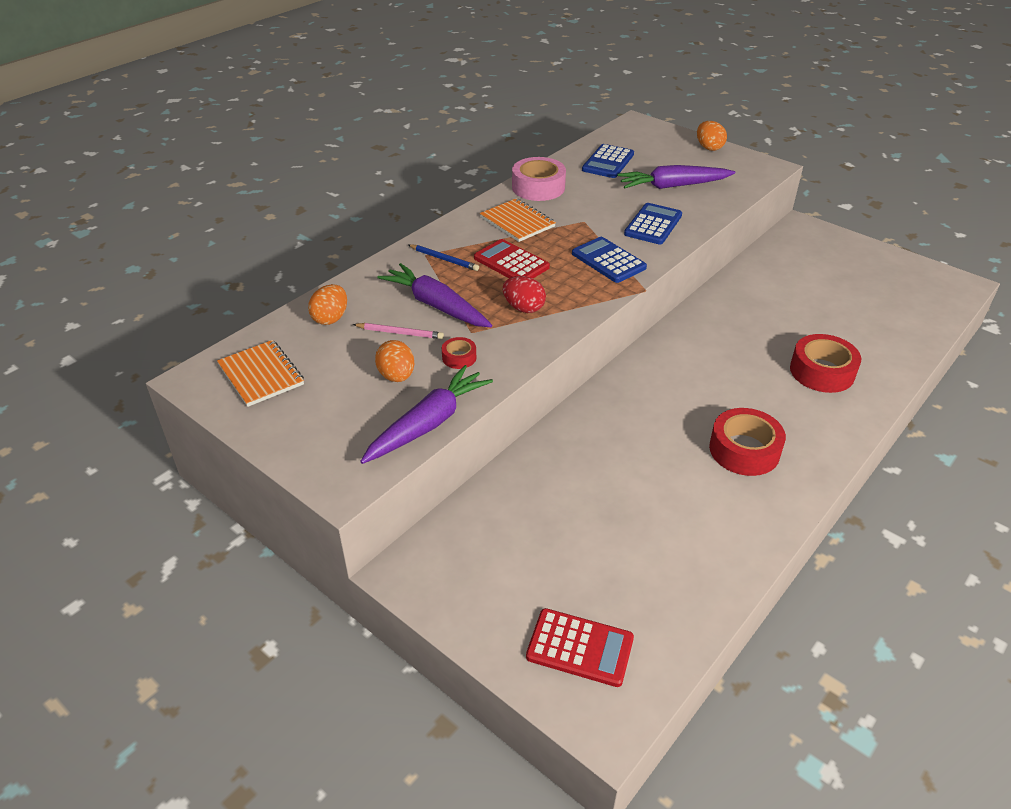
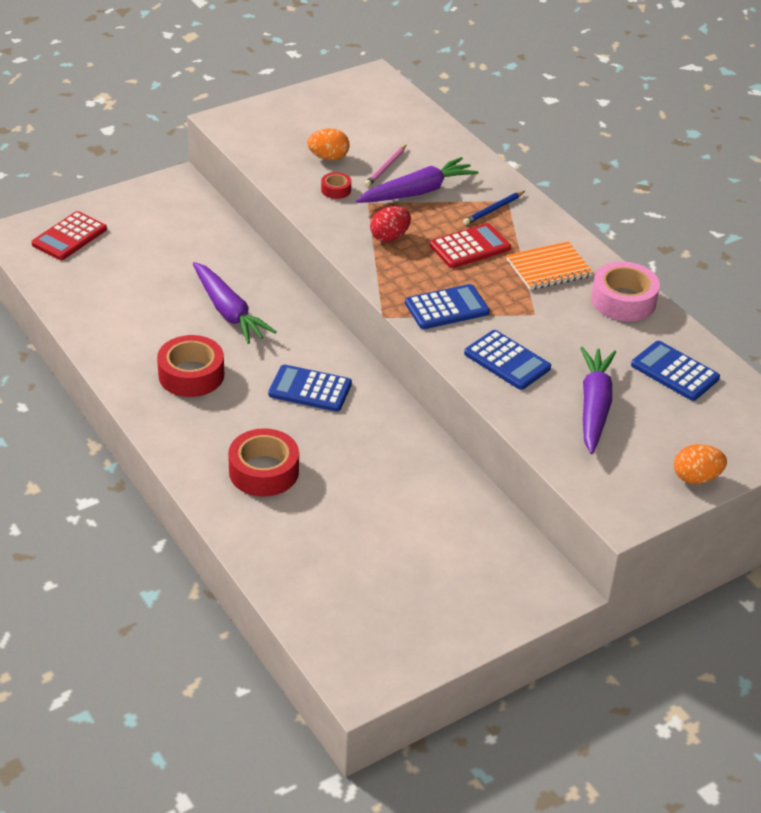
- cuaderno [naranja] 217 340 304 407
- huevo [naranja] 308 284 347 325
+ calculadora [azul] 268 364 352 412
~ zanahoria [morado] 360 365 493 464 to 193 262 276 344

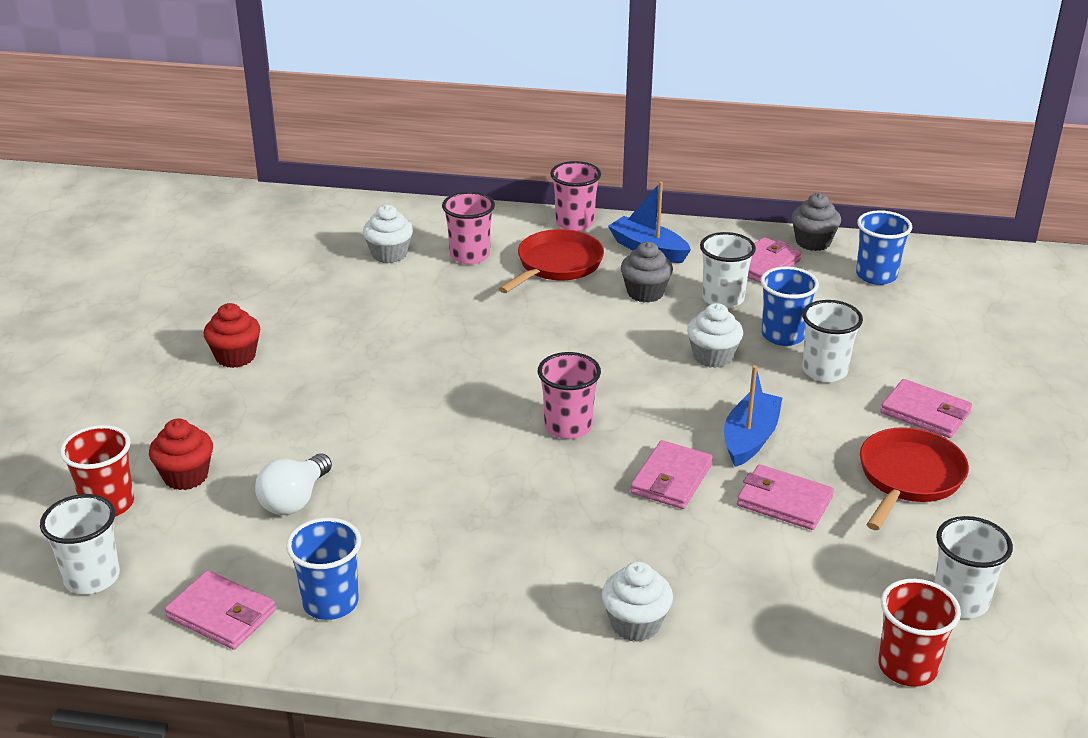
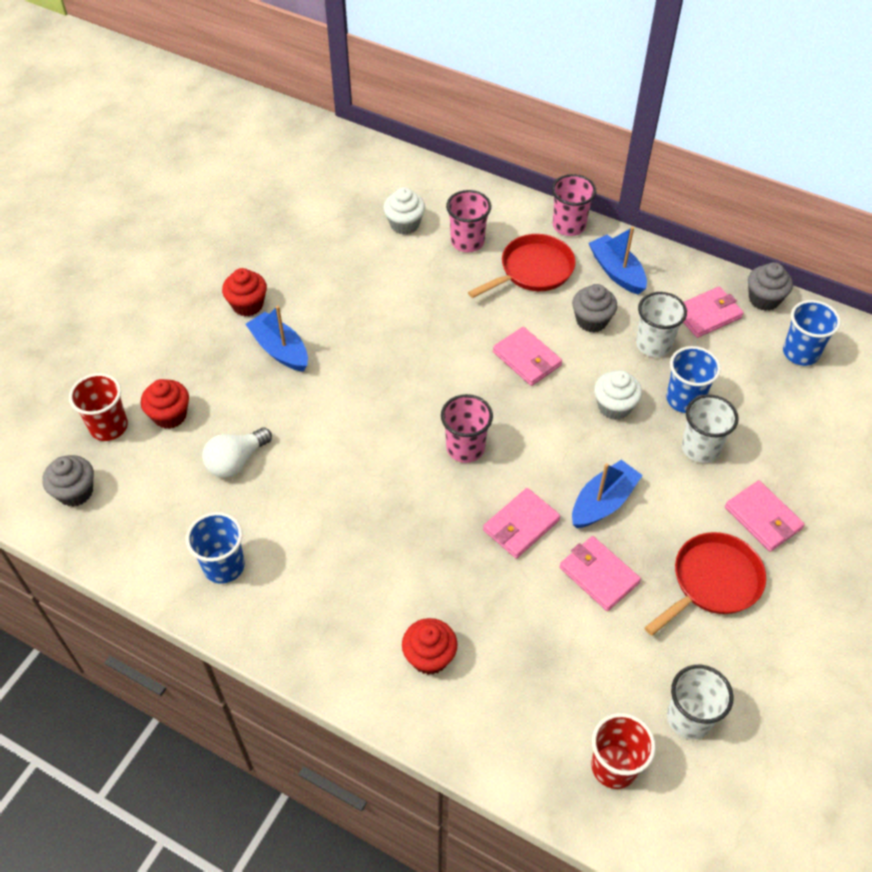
+ barco [azul] 246 306 308 372
~ cartera [rosa] 165 570 276 650 to 493 327 562 386
~ vaso [blanco] 40 494 120 594 to magdalena [gris] 42 455 94 507
~ magdalena [blanco] 602 562 673 642 to magdalena [rojo] 402 618 457 675

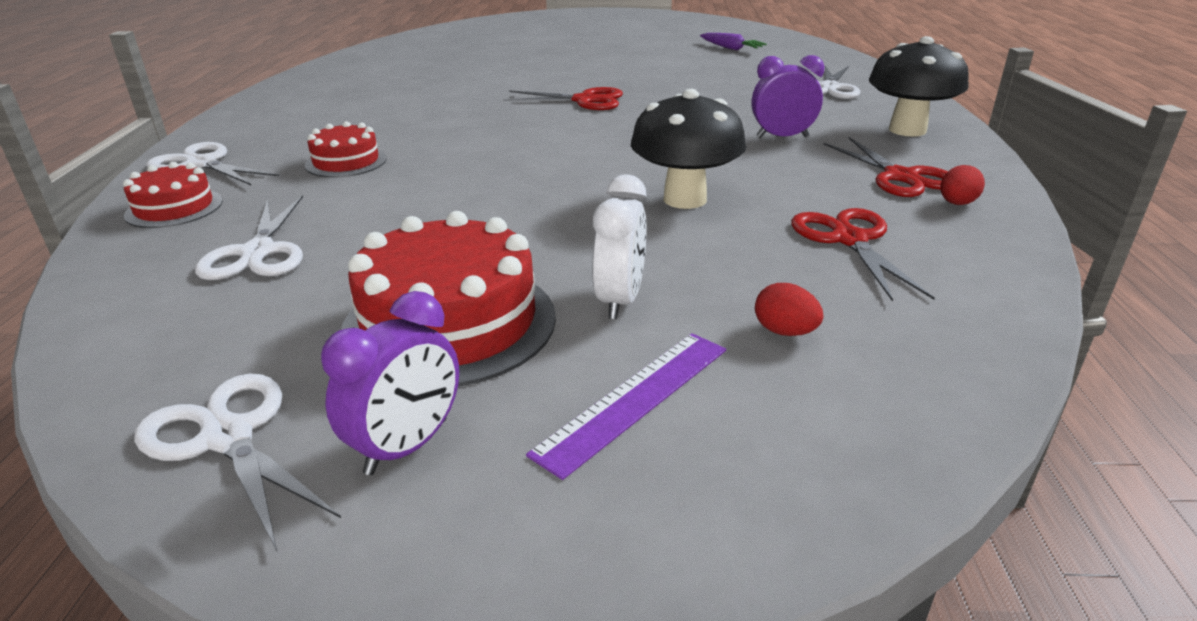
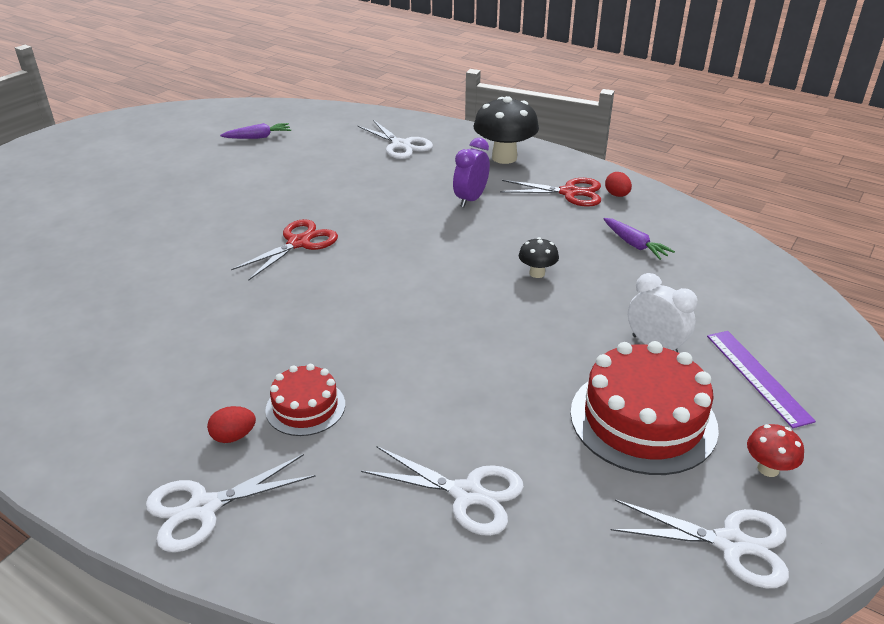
- tarta [rojo] 123 162 223 228
~ huevo [rojo] 755 283 823 336 to 207 406 256 443
~ despertador [morado] 321 291 459 475 to seta [rojo] 747 424 804 477
~ tijeras [rojo] 791 208 935 302 to zanahoria [morado] 604 218 675 260
~ tijeras [blanco] 134 374 341 551 = 611 500 789 588 150 degrees counterclockwise
~ seta [negro] 631 89 746 209 = 519 237 559 278 x0.50

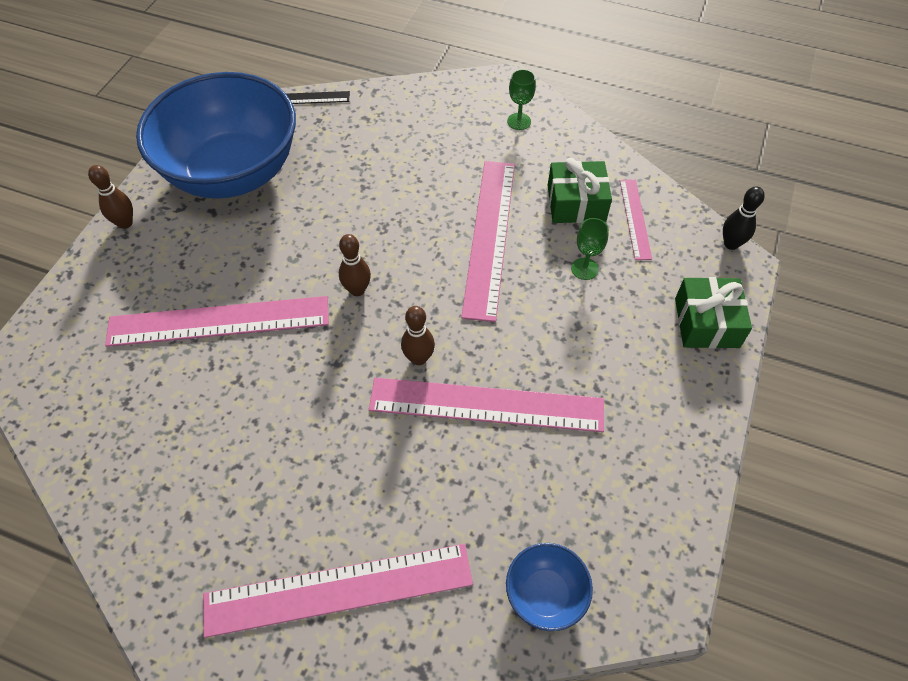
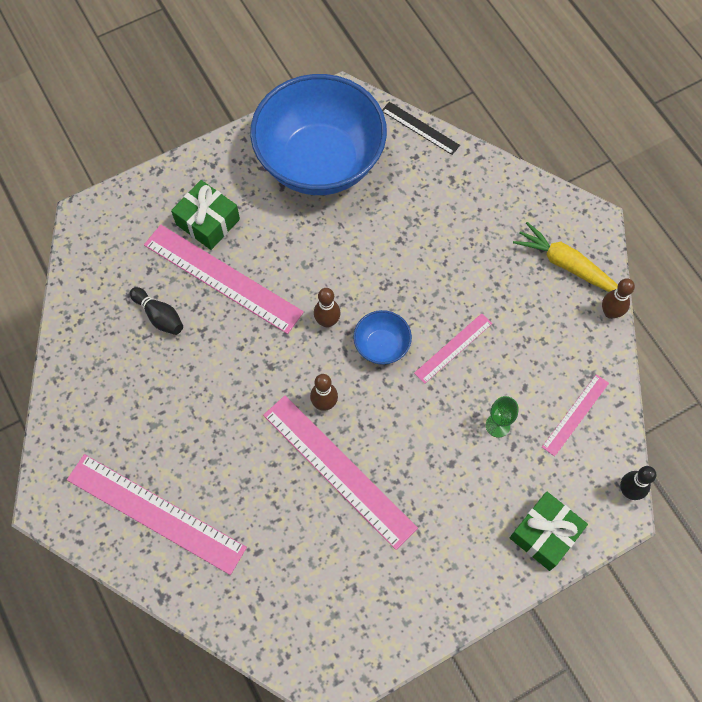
+ bolo [negro] 130 287 183 335
~ bolo [marrón] 88 165 133 229 to 602 278 635 319
~ cuenco [azul] 506 543 593 631 to 353 310 412 365
~ regalo [verde] 548 158 612 223 to 171 180 240 250
~ copa [verde] 507 69 536 130 to zanahoria [amarillo] 513 222 618 292
~ regla [rosa] 461 161 515 322 = 414 313 492 384 x0.52

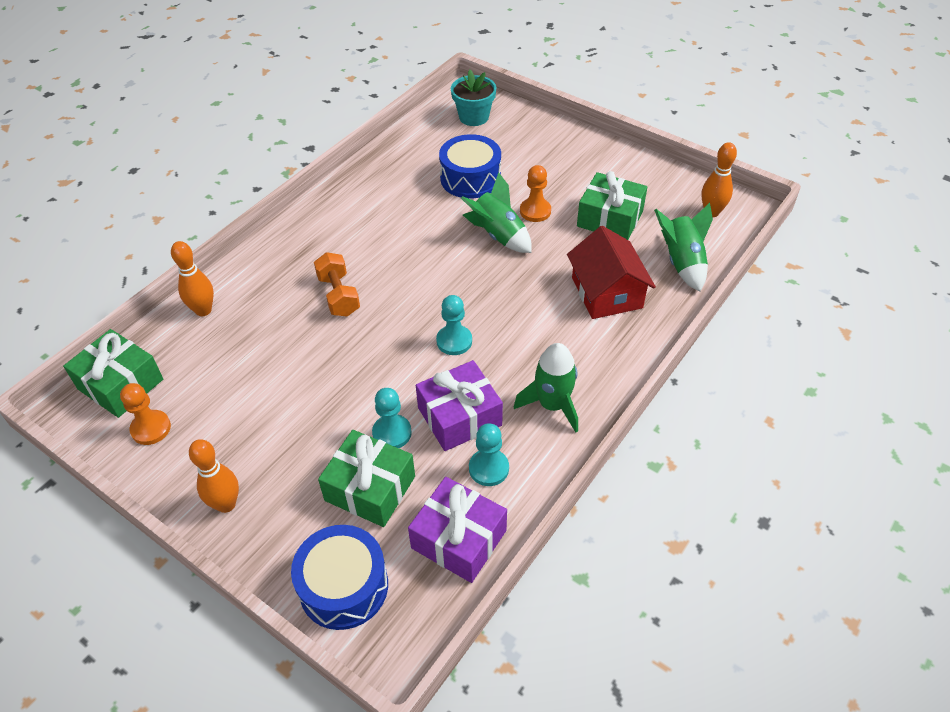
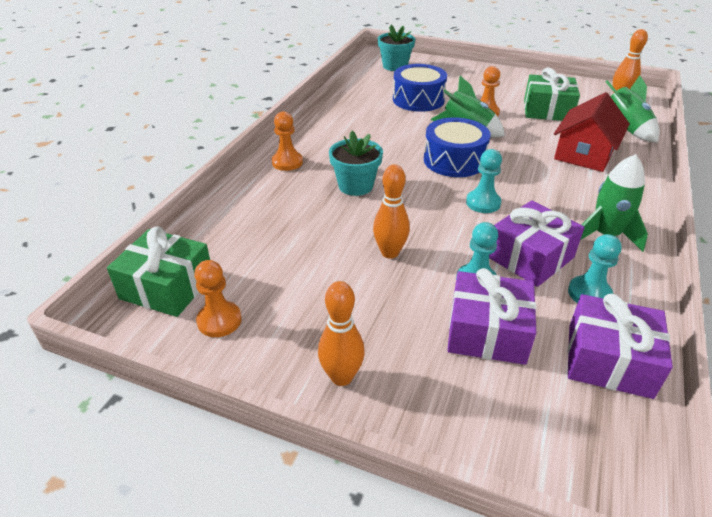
+ peón [naranja] 272 111 303 171
~ bolo [naranja] 171 241 214 316 to 373 164 410 259
~ tambor [azul] 291 525 388 630 to 424 117 491 177
~ mancuerna [naranja] 314 252 360 317 to maceta [turquesa] 329 131 383 196
~ regalo [verde] 318 430 415 527 to regalo [morado] 447 268 536 365
~ casa [rojo] 567 226 656 319 = 554 92 630 172 60 degrees clockwise

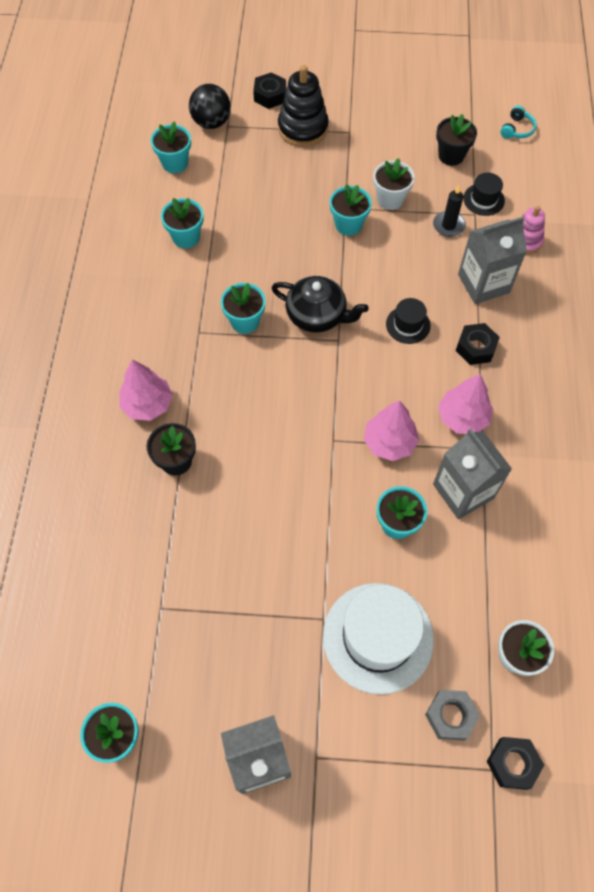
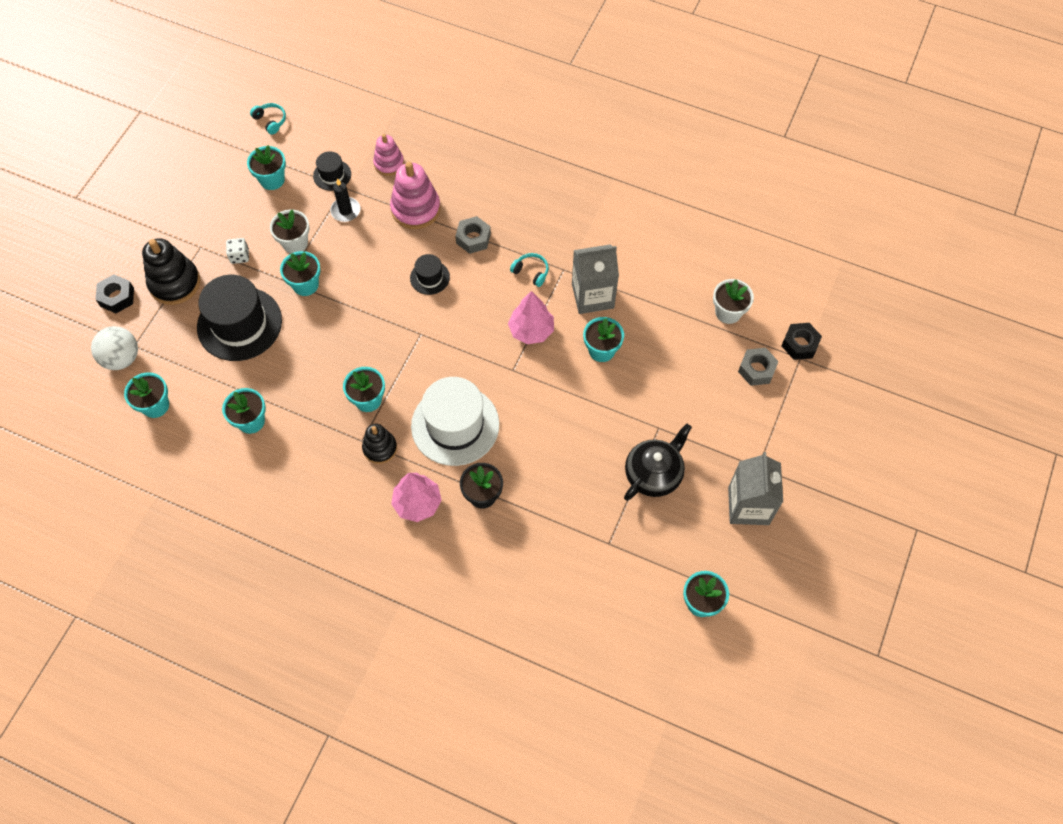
+ sombrero [negro] 197 275 282 361
+ dado [blanco] 226 238 249 264
+ juguete apilable [negro] 362 424 397 464
~ tetera [negro] 272 276 368 333 to 624 423 692 501
~ sombrero [blanco] 323 583 434 695 to 411 377 499 466
~ árbol [rosa] 438 374 493 434 to auriculares [turquesa] 510 253 549 287
~ cartón de leche [gris] 458 217 527 304 to juguete apilable [rosa] 390 162 440 229
~ pelota [negro] 189 84 231 129 to pelota [blanco] 91 326 138 370
~ maceta [negro] 436 114 477 166 to maceta [turquesa] 247 145 286 190
~ tuerca [negro] 456 323 500 365 to tuerca [gris] 455 216 491 254

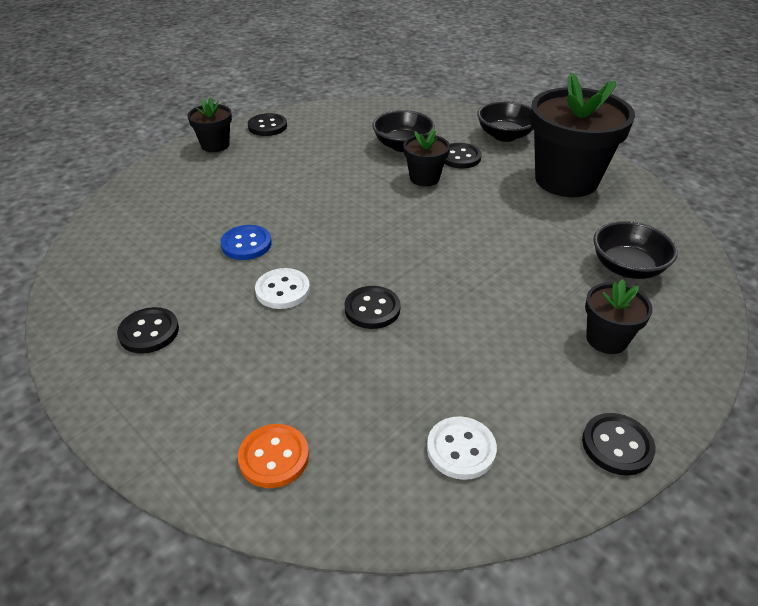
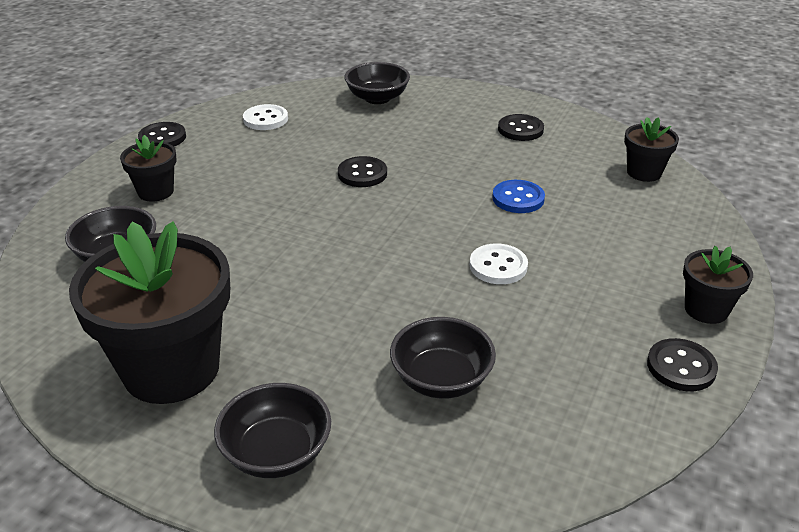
- botón [negro] 444 143 482 168
~ botón [blanco] 255 268 310 309 to 470 244 528 284
~ maceta [negro] 403 129 450 186 to 624 117 679 182
~ botón [naranja] 238 424 309 488 to cuenco [negro] 344 62 410 104

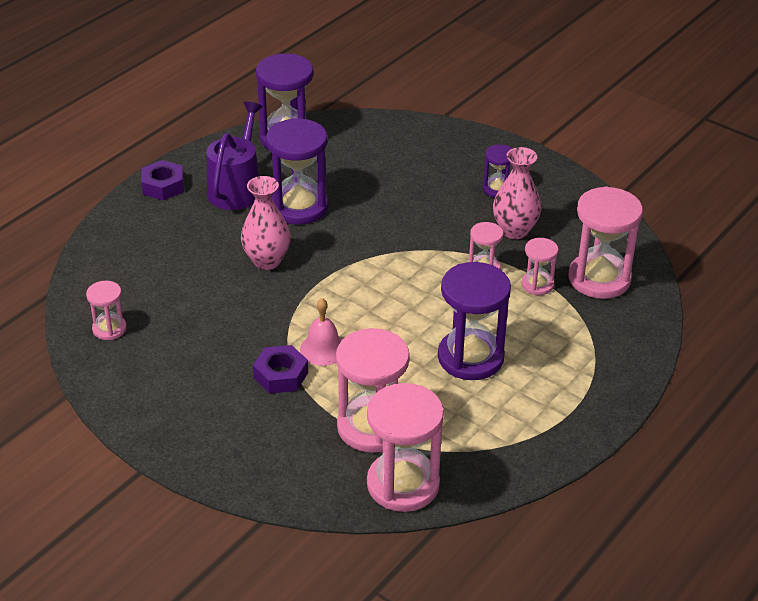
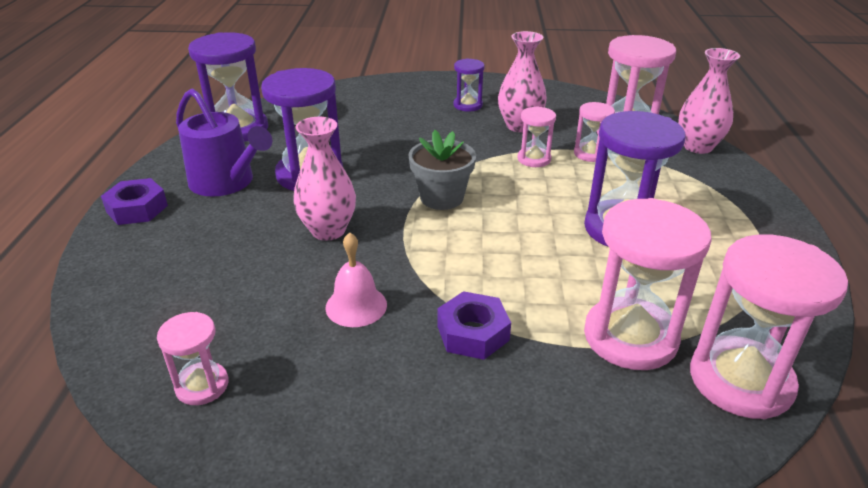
+ maceta [gris] 408 130 476 210
+ florero [rosa] 678 48 740 154
~ campana [rosa] 300 298 342 366 to 326 232 387 327
~ regadera [morado] 207 101 263 210 = 176 88 272 197 150 degrees clockwise

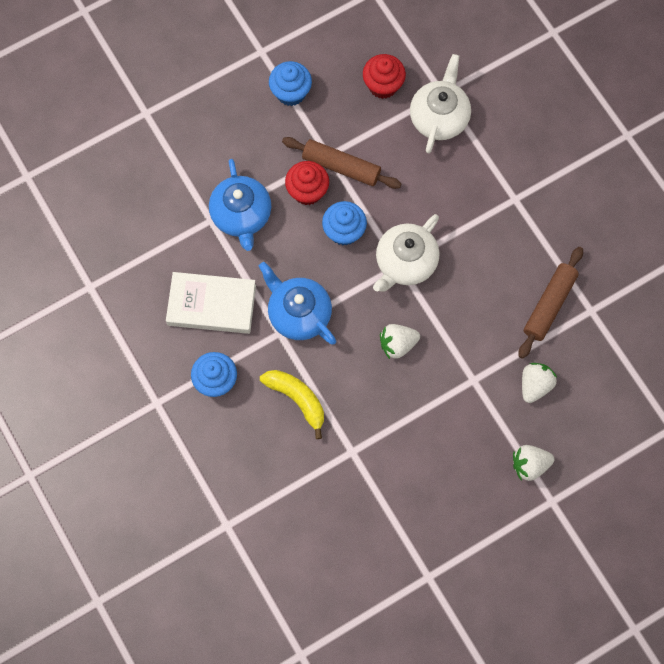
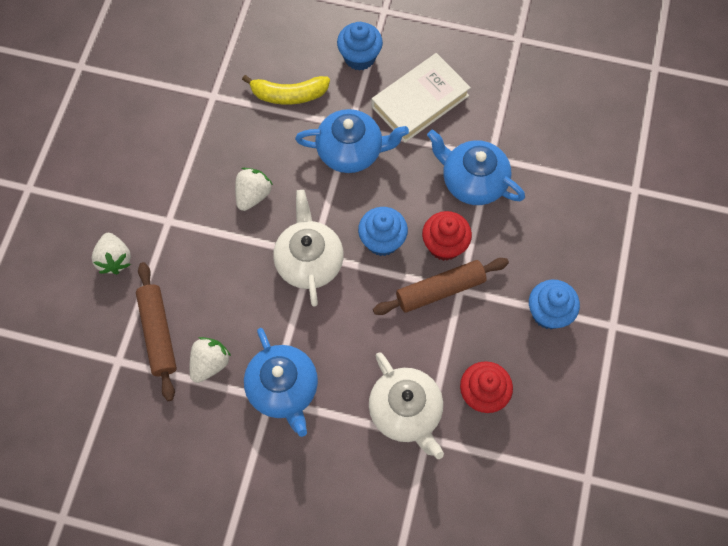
+ tetera [azul] 244 328 318 437
~ fresa [blanco] 513 445 554 481 to 190 337 231 383

